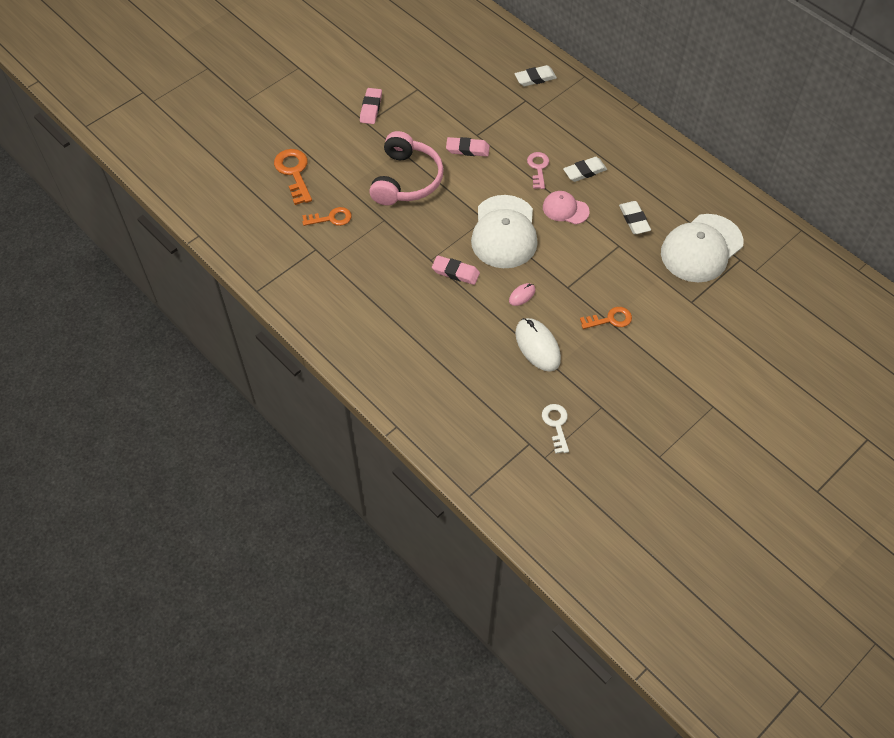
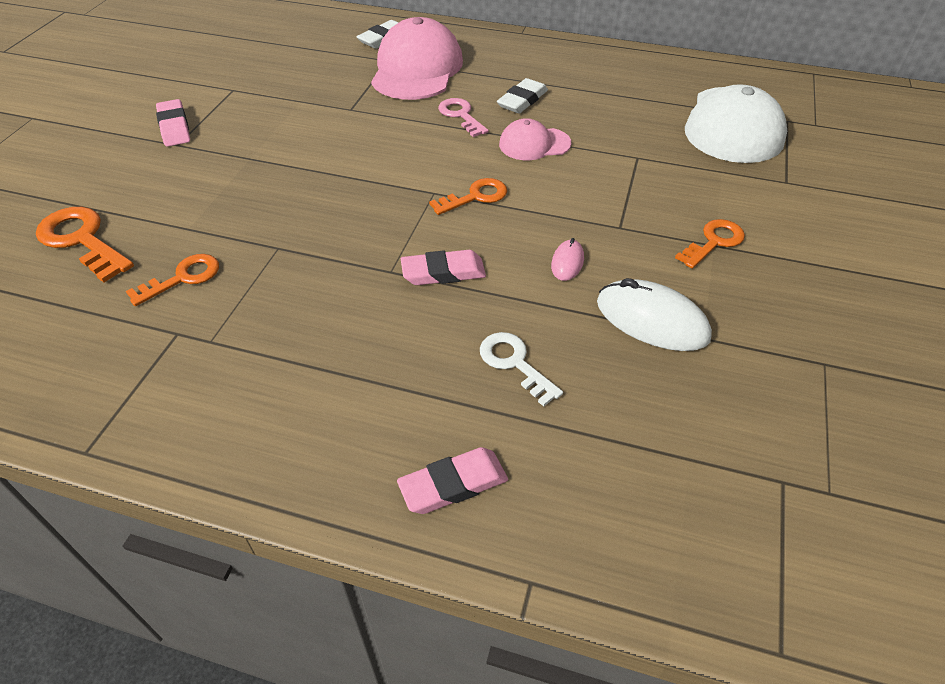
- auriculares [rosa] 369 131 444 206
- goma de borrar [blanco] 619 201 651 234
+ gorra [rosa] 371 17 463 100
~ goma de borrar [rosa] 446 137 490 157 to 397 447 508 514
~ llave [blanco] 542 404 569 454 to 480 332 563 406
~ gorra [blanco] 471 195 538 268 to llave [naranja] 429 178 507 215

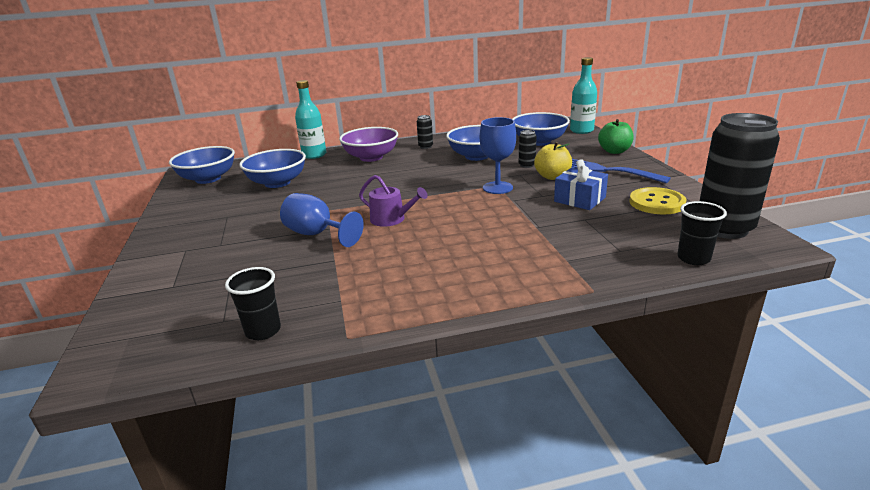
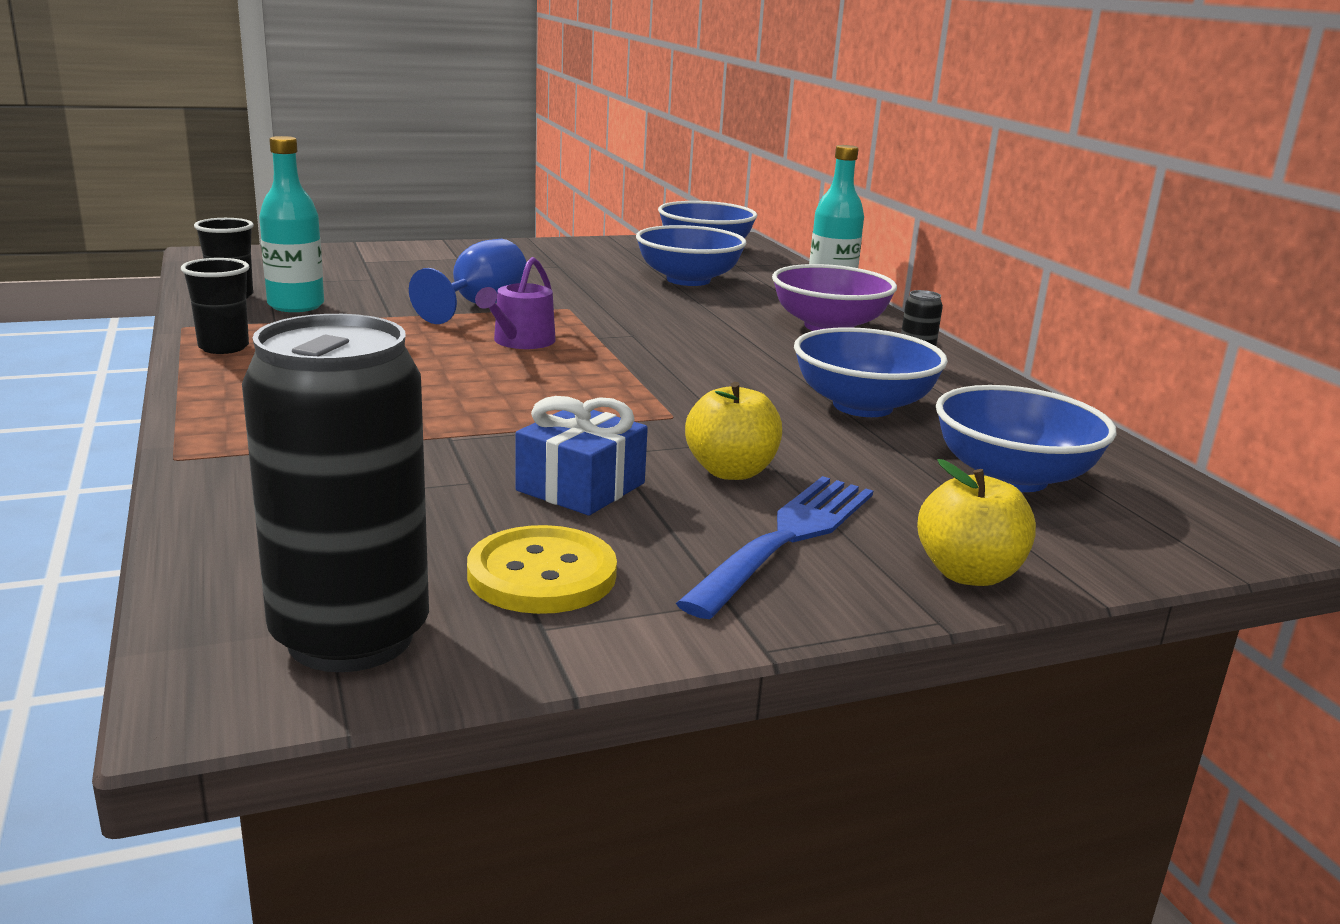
- copa [azul] 480 117 516 194
- lata [negro] 519 130 537 168
~ botella [turquesa] 570 57 597 134 to 259 136 324 312
~ vaso [negro] 677 201 727 265 to 181 258 249 354
~ manzana [verde] 598 119 634 154 to manzana [amarillo] 917 459 1036 586

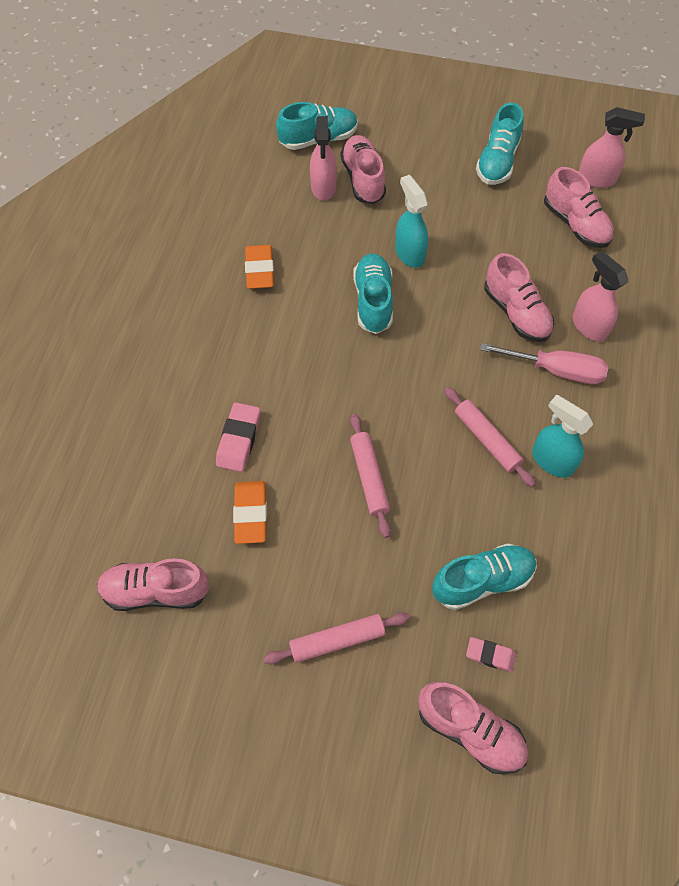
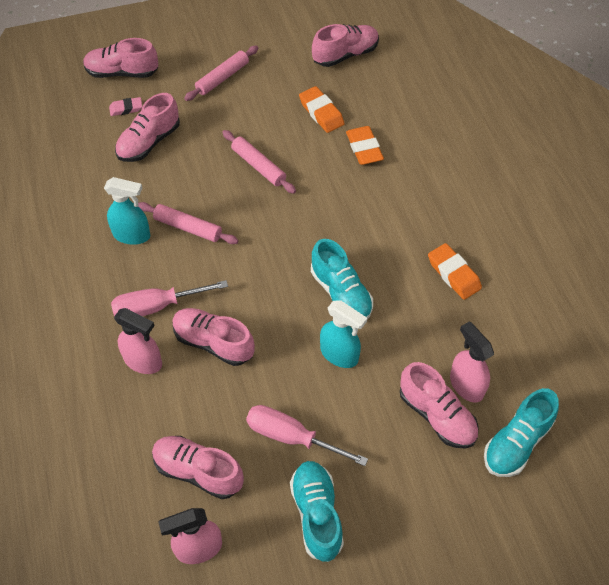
+ destornillador [rosa] 246 405 368 466
~ goma de borrar [rosa] 216 402 261 472 to goma de borrar [naranja] 346 126 384 165
~ zapato [turquesa] 432 544 537 610 to zapato [rosa] 115 93 180 162

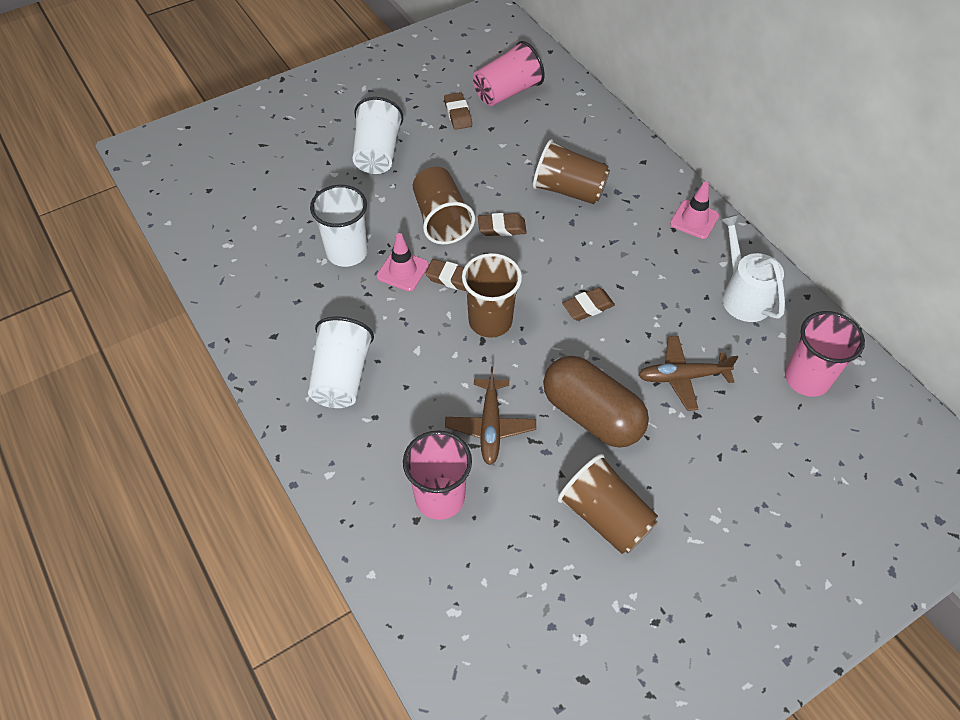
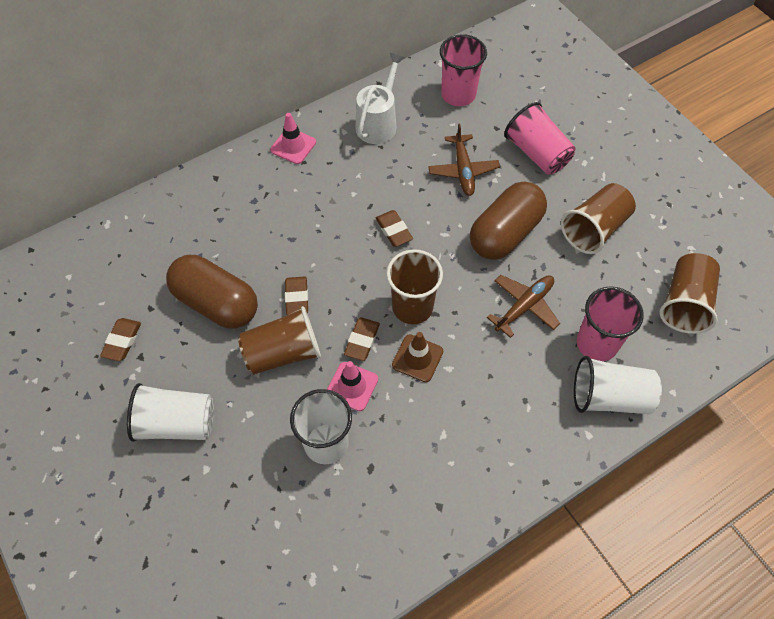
+ cápsula [marrón] 166 255 258 329
+ cono de tráfico [marrón] 392 332 443 382
~ vaso [blanco] 308 316 374 408 to 574 356 662 414
~ vaso [rosa] 473 41 545 106 to 504 102 576 174
~ vaso [marrón] 533 139 610 204 to 660 253 720 334
~ goma de borrar [marrón] 444 92 472 130 = 100 318 141 361 60 degrees counterclockwise
~ avión [marrón] 445 367 536 465 = 487 275 560 338 45 degrees counterclockwise
~ regadera [blanco] 720 214 785 322 = 355 53 405 144 135 degrees clockwise

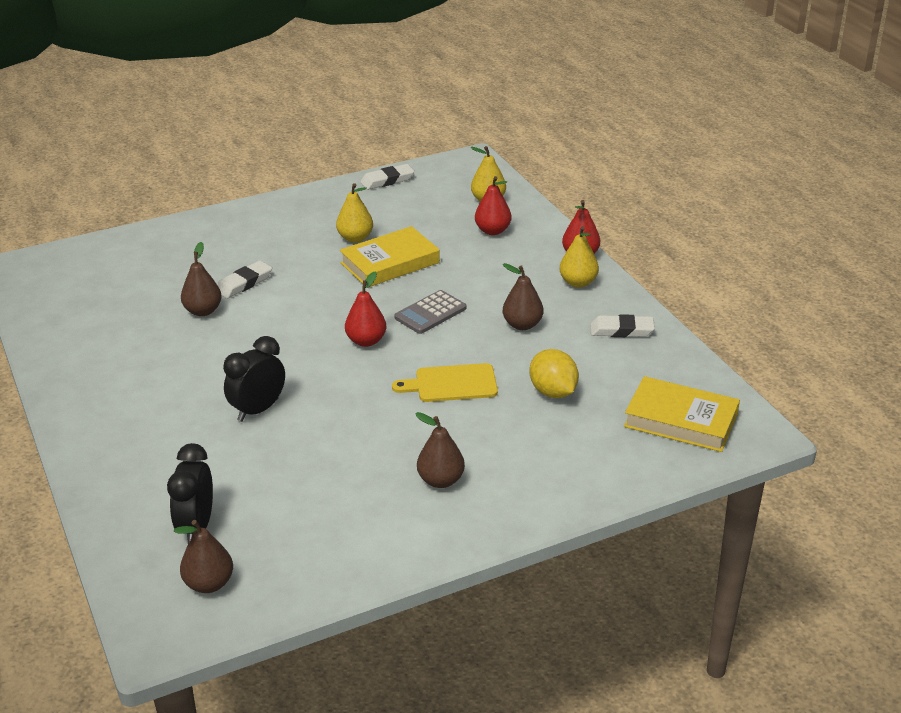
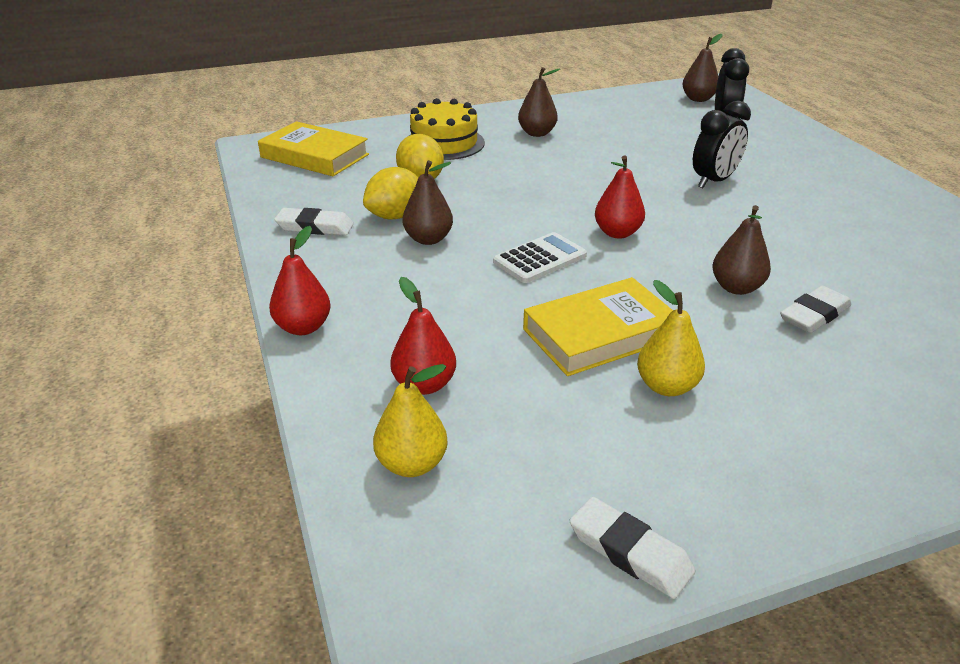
- tabla de cortar [amarillo] 392 363 498 402
- pera [amarillo] 559 226 599 288
+ limón [amarillo] 363 167 419 219
+ tarta [amarillo] 409 98 485 160
~ pera [marrón] 181 242 222 316 to 712 205 771 295
~ calculadora [gris] 394 290 467 334 to calculadora [blanco] 493 232 587 283
~ goma de borrar [blanco] 360 164 414 190 = 569 496 696 599 60 degrees clockwise

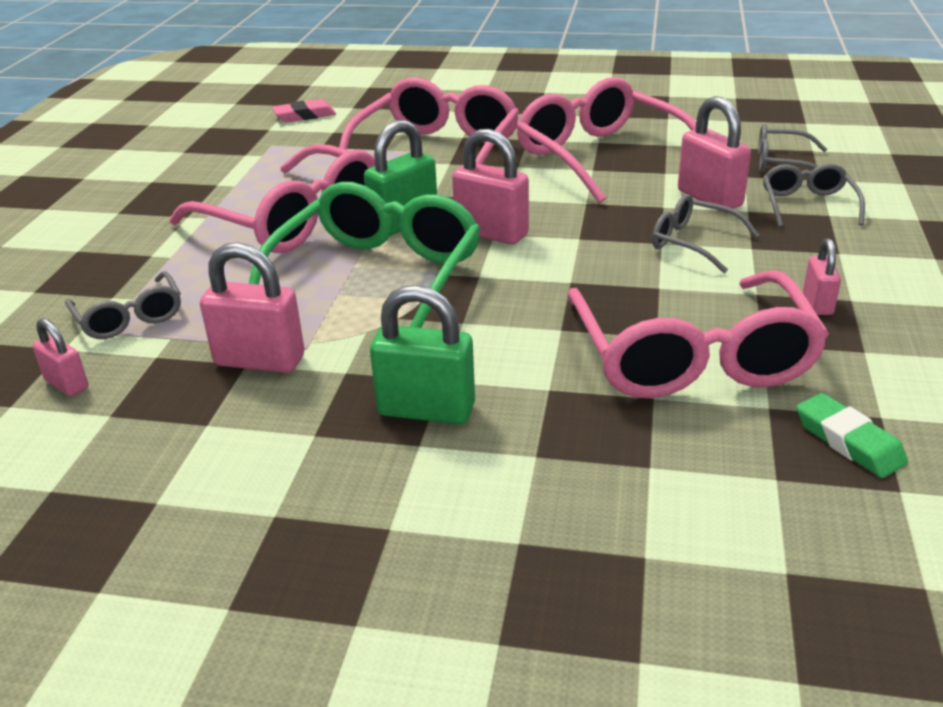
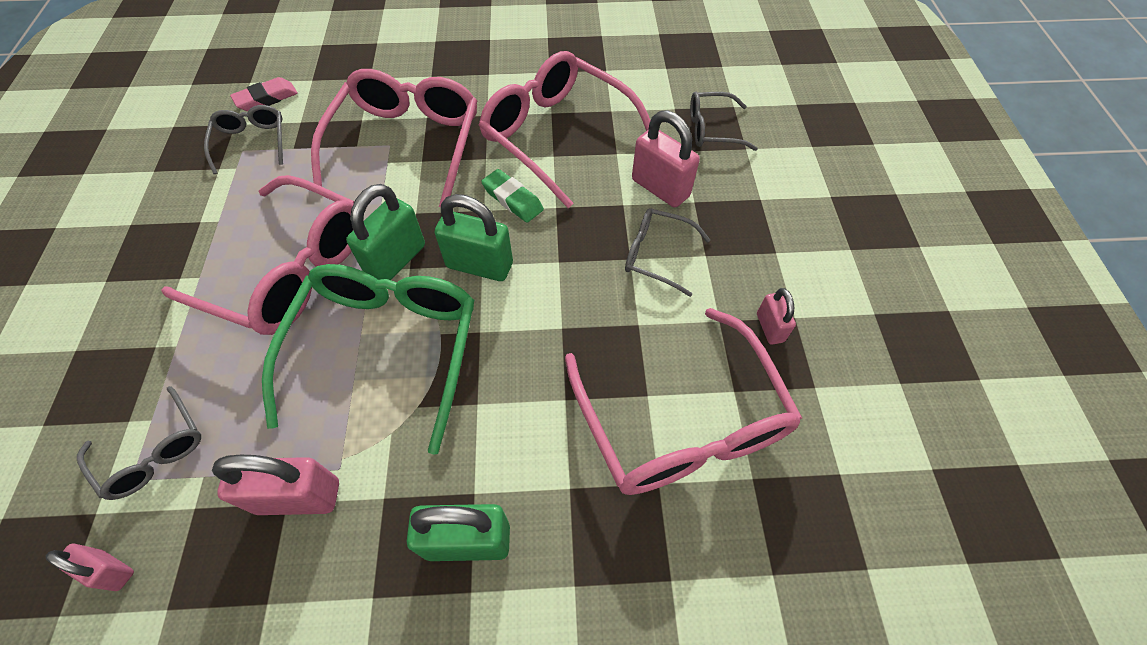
~ gafas [gris] 763 163 865 227 to 204 105 283 174
~ goma de borrar [verde] 796 393 908 478 to 481 169 544 223
~ candado [rosa] 452 129 529 244 to candado [verde] 435 194 513 281

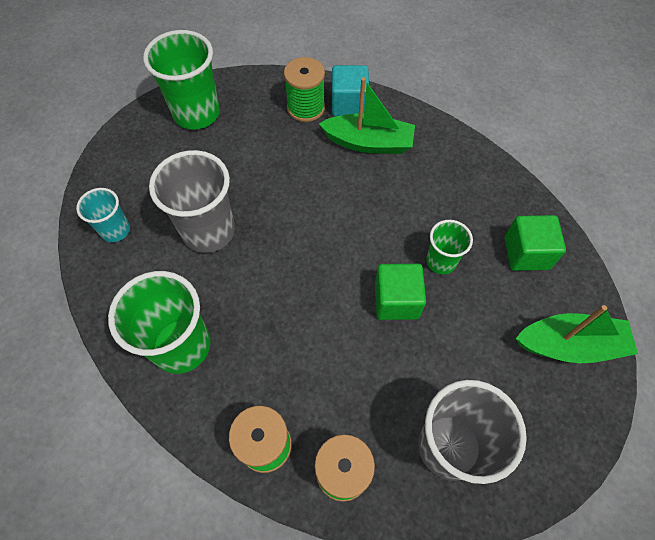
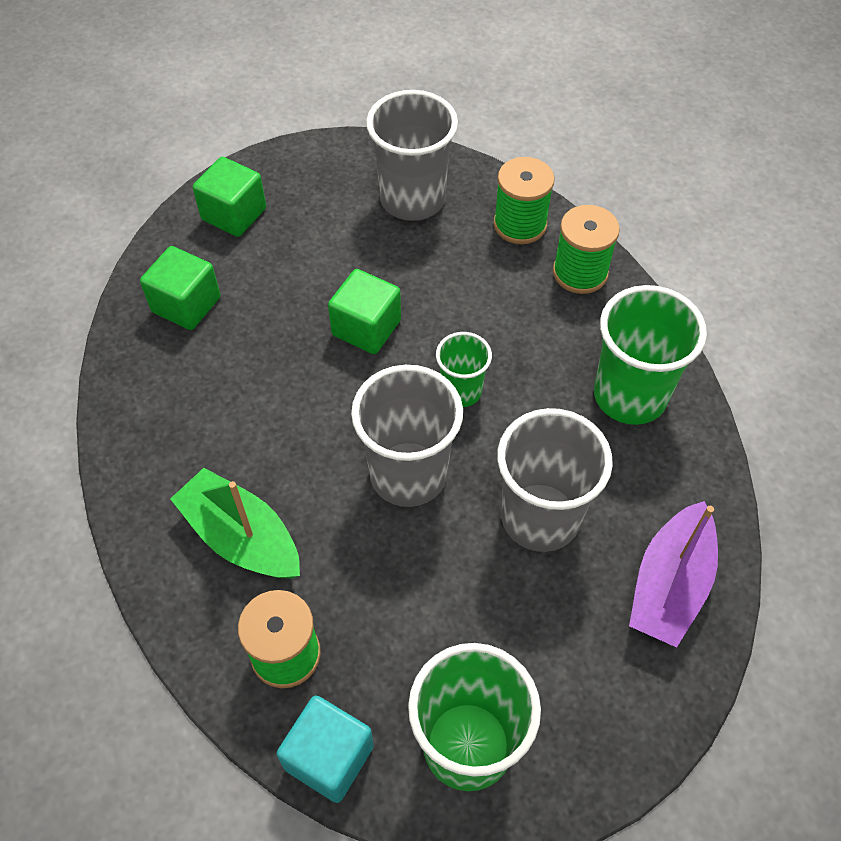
+ vaso [gris] 351 365 463 507
~ cubo [turquesa] 332 65 369 116 to 276 695 374 803
~ vaso [verde] 426 220 473 274 to 436 332 492 407
~ vaso [turquesa] 76 188 130 242 to barco [morado] 629 501 718 648
~ barco [verde] 516 305 638 363 to cubo [verde] 193 157 266 237

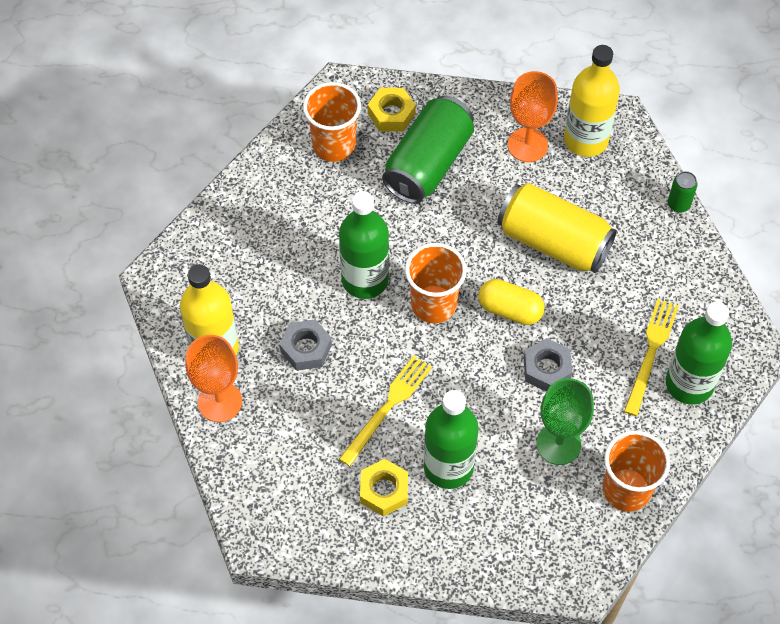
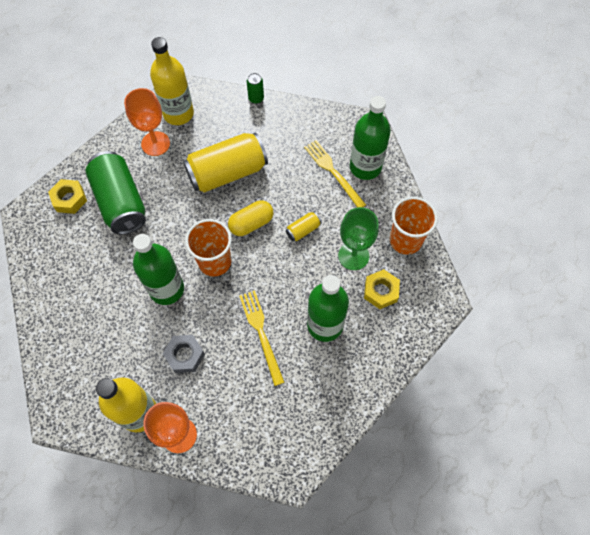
- vaso [naranja] 303 82 361 162
~ tuerca [amarillo] 360 459 408 517 to 364 269 400 309
~ tuerca [gris] 524 338 572 392 to lata [amarillo] 286 211 321 241

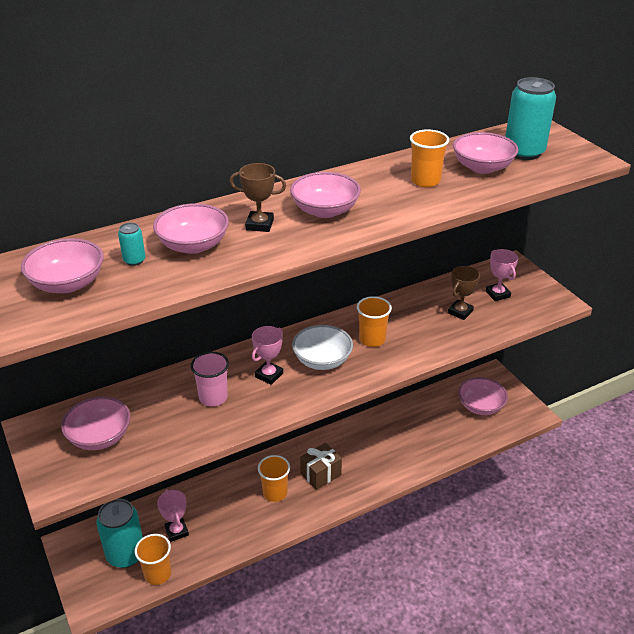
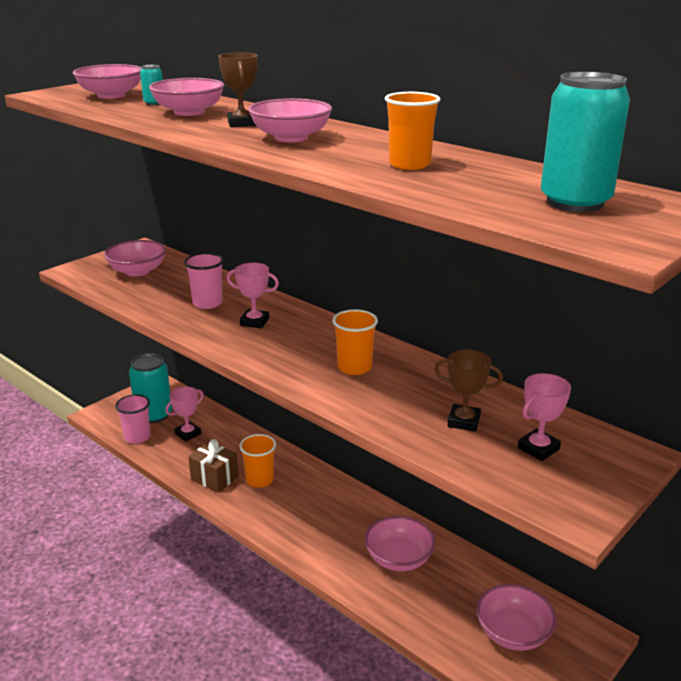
- cuenco [blanco] 292 325 353 370
~ regalo [marrón] 300 443 342 490 to 188 439 238 493
~ cuenco [rosa] 453 132 519 174 to 364 516 435 571
~ vaso [naranja] 135 534 171 585 to vaso [rosa] 115 394 151 444

